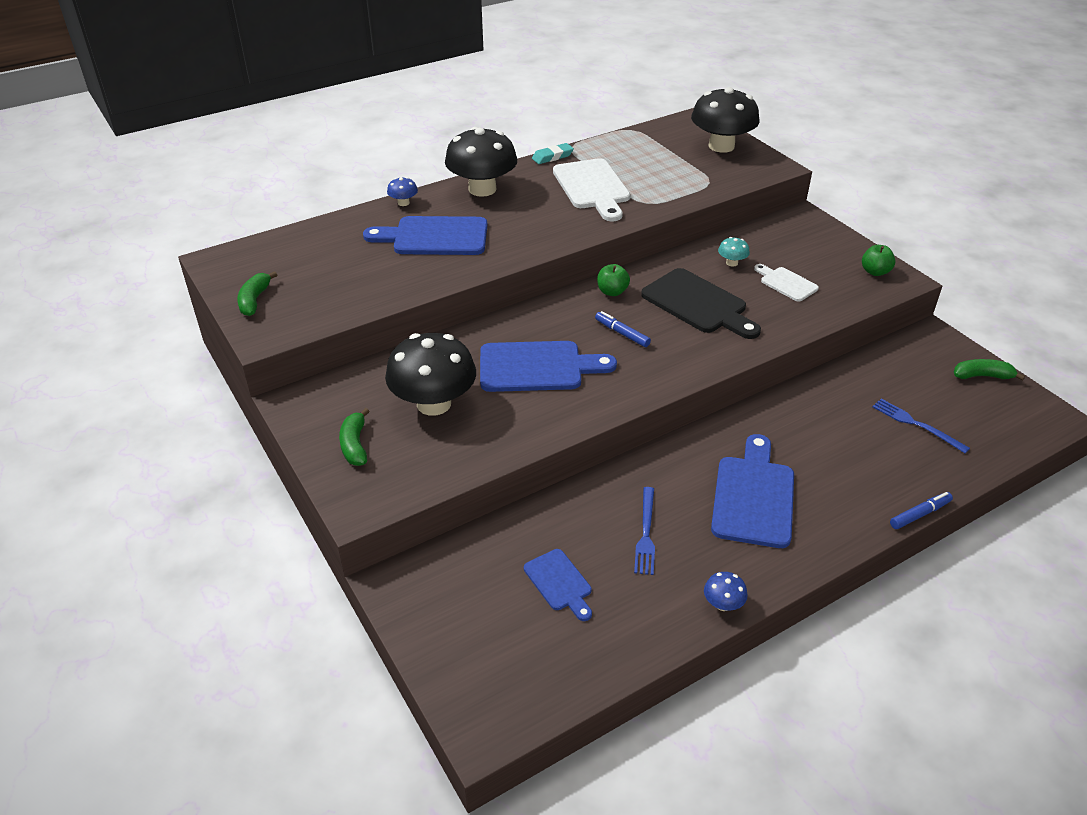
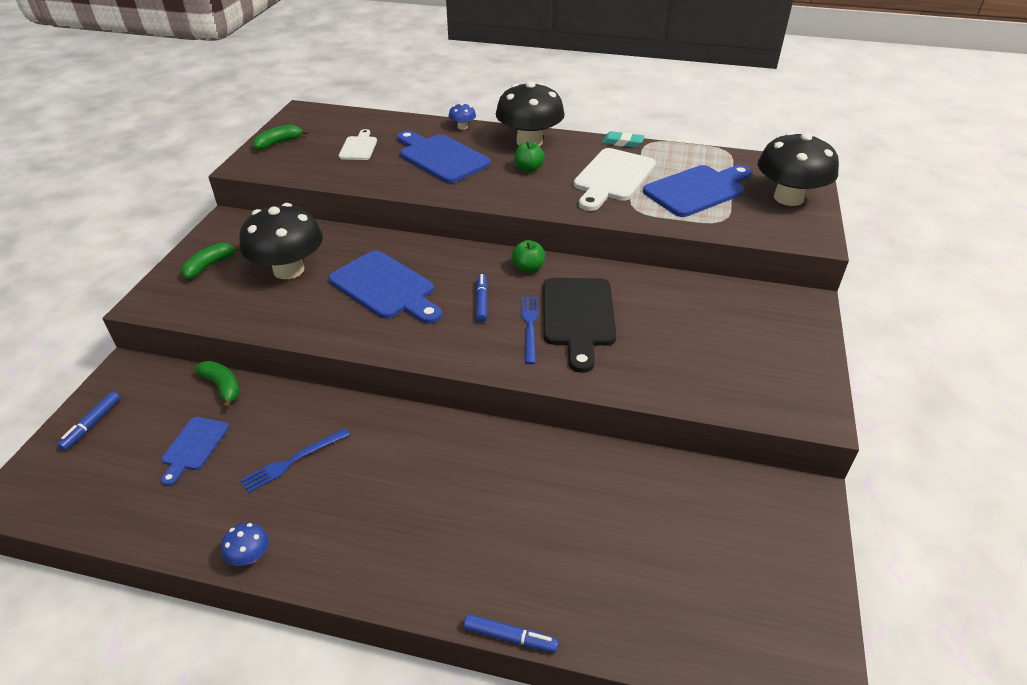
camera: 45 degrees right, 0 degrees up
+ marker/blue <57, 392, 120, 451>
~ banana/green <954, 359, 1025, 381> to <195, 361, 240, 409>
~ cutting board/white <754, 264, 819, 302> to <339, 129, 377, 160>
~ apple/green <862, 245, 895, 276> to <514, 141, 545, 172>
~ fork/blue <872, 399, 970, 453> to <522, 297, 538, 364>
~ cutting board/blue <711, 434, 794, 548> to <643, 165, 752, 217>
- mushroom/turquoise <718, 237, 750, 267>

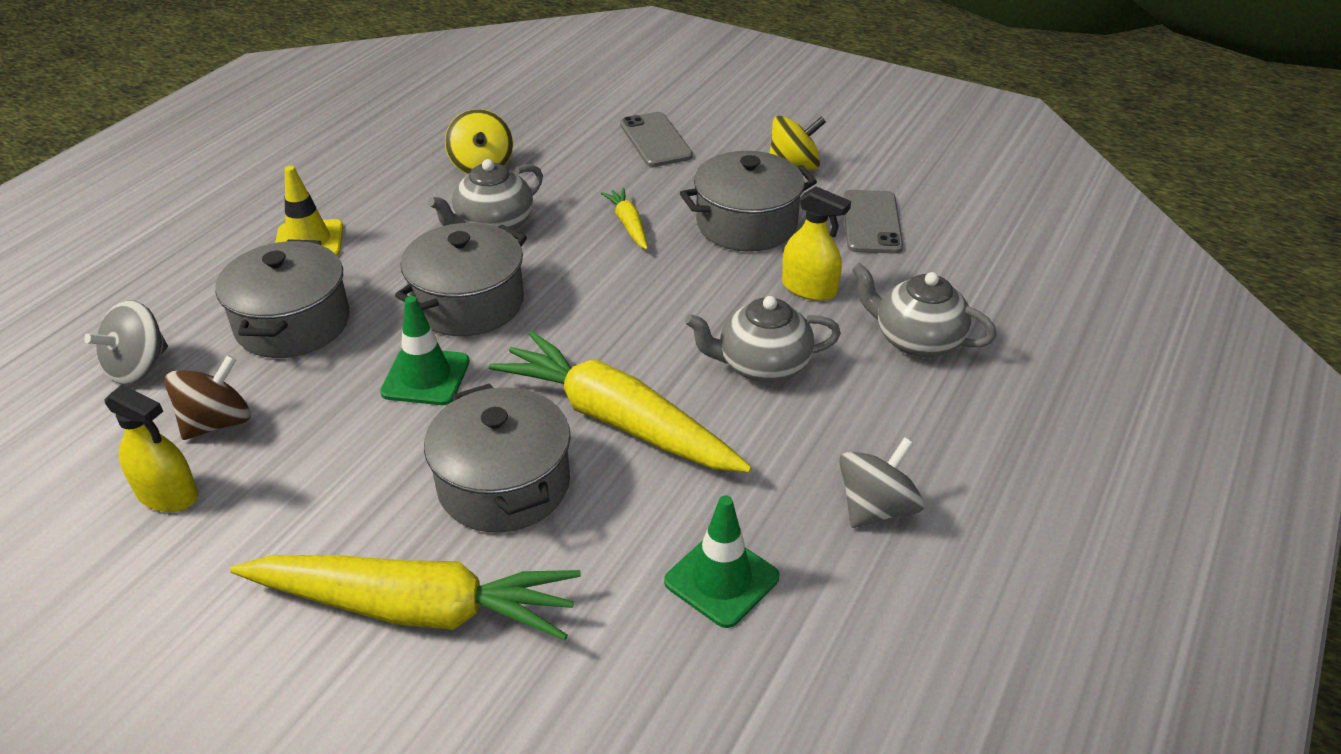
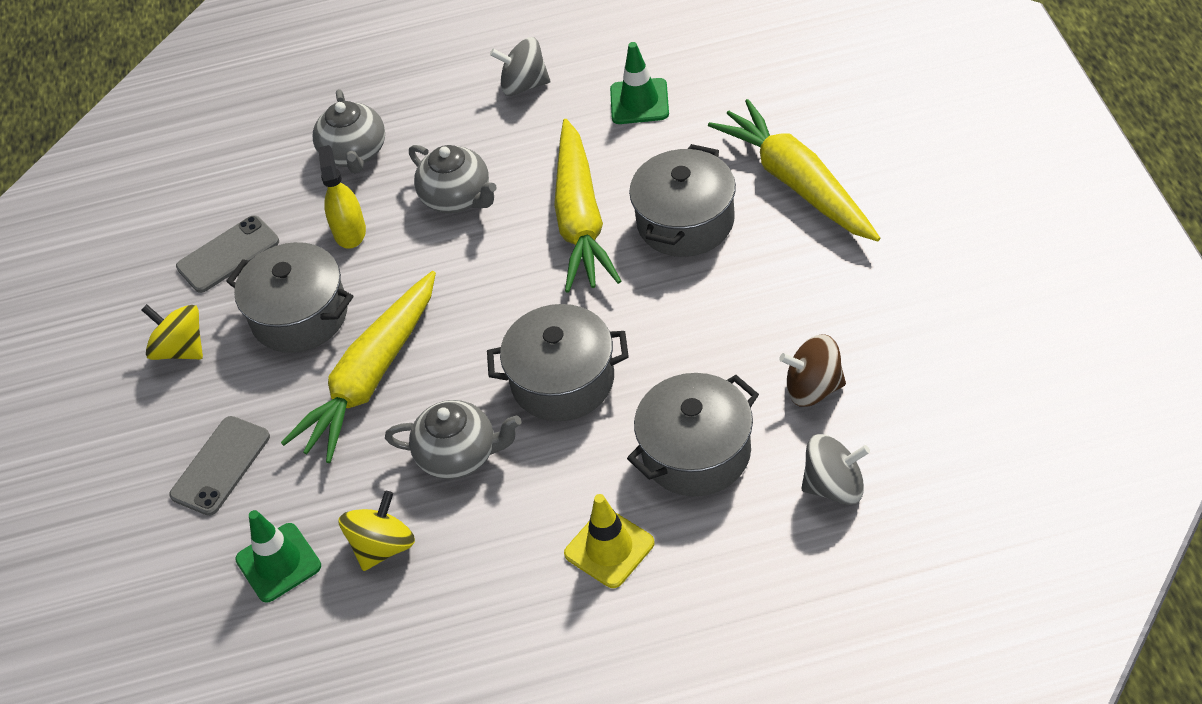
camera: 125 degrees left, 10 degrees up
~ traffic cone/green <380, 296, 470, 405> to <235, 510, 321, 603>
~ carrot/yellow <601, 188, 648, 250> = <281, 271, 436, 463> x2.20
- spray bottle/yellow <105, 384, 198, 512>

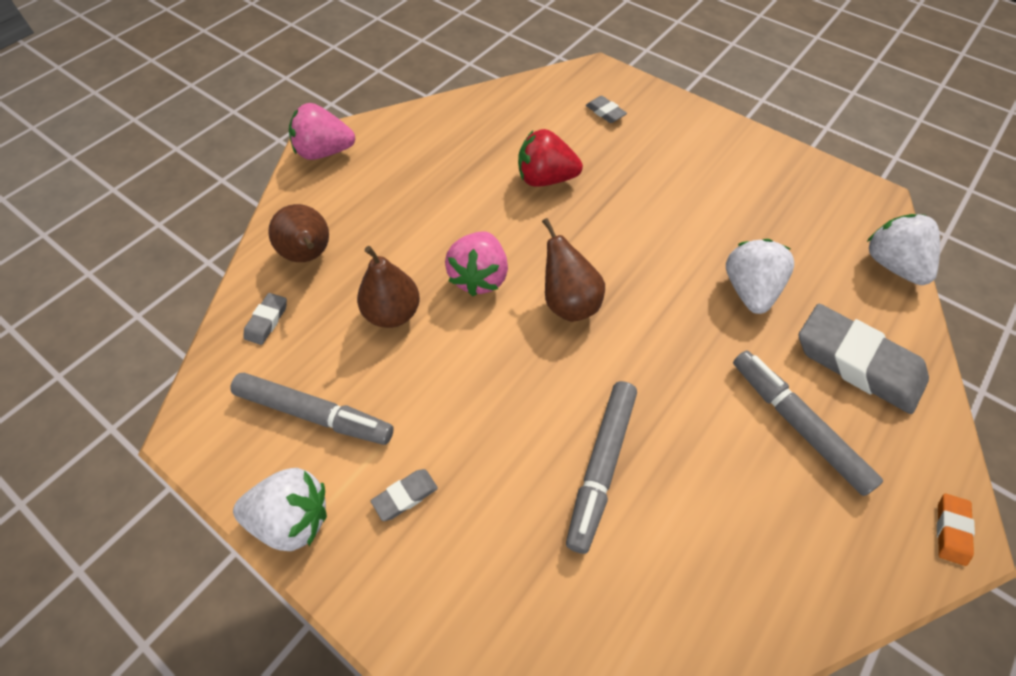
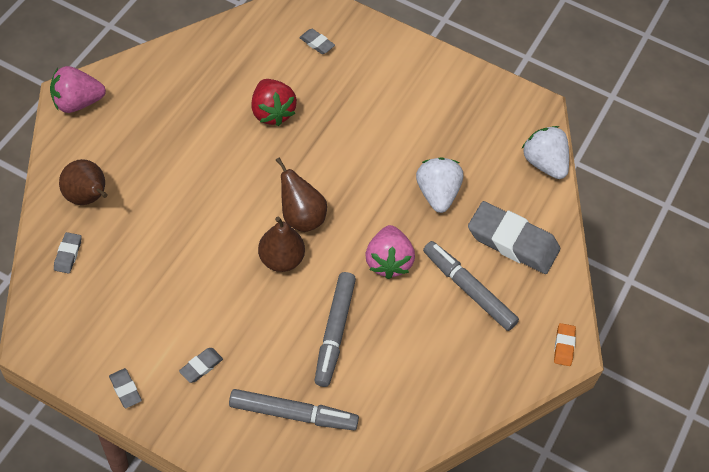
camera: 15 degrees left, 0 degrees up
~ strawberry/white <233, 468, 327, 551> to eraser/grey <109, 368, 142, 408>
~ marker/grey <230, 373, 394, 445> to <229, 389, 359, 430>
~ strawberry/red <518, 129, 583, 187> = <251, 79, 297, 126> 105 degrees counterclockwise
~ pear/brown <357, 246, 420, 328> to <258, 217, 305, 272>
~ strawberry/pink <445, 232, 508, 296> to <365, 225, 415, 279>

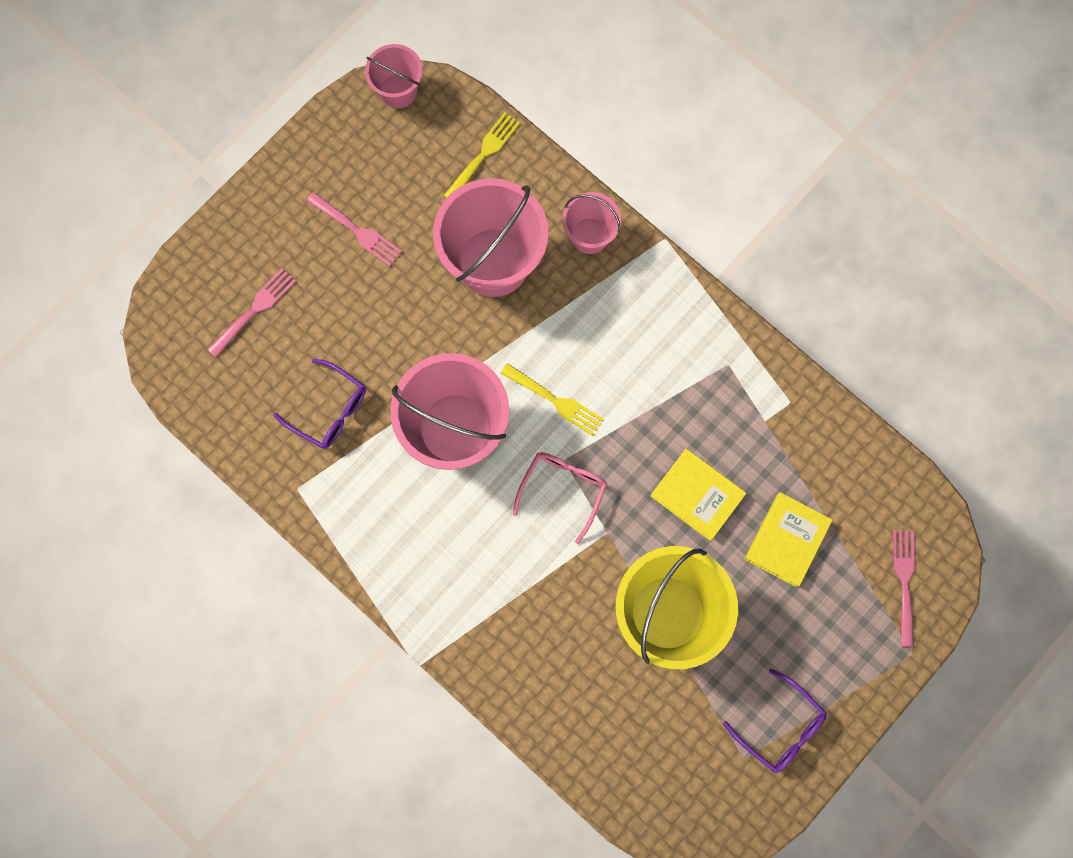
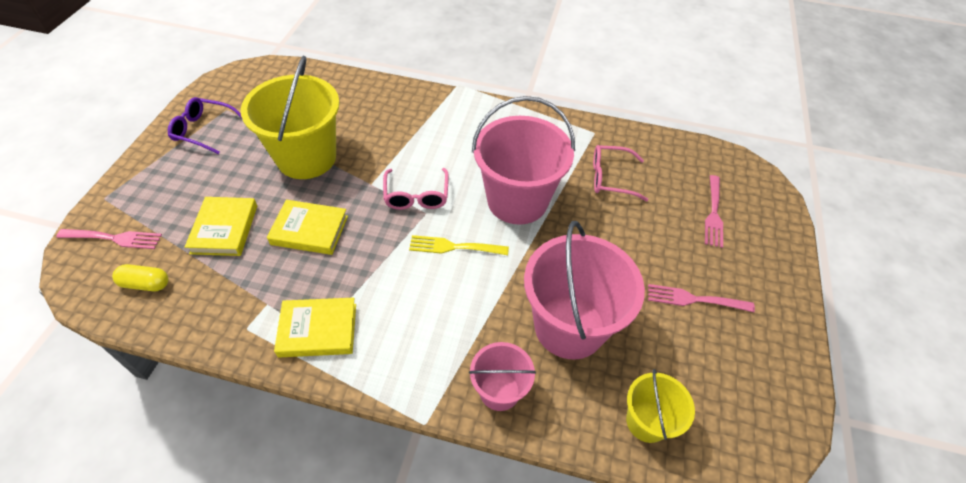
camera: 150 degrees right, 25 degrees down
~ fork/pink <893, 530, 915, 647> = <56, 229, 162, 249> 60 degrees counterclockwise
+ capsule/yellow <112, 264, 168, 291>
+ book/yellow <274, 298, 356, 358>
~ glasses/purple <274, 359, 366, 449> to glasses/pink <593, 145, 648, 201>
~ fork/yellow <443, 112, 520, 198> to bucket/yellow <626, 369, 695, 443>
- bucket/pink <365, 44, 423, 108>

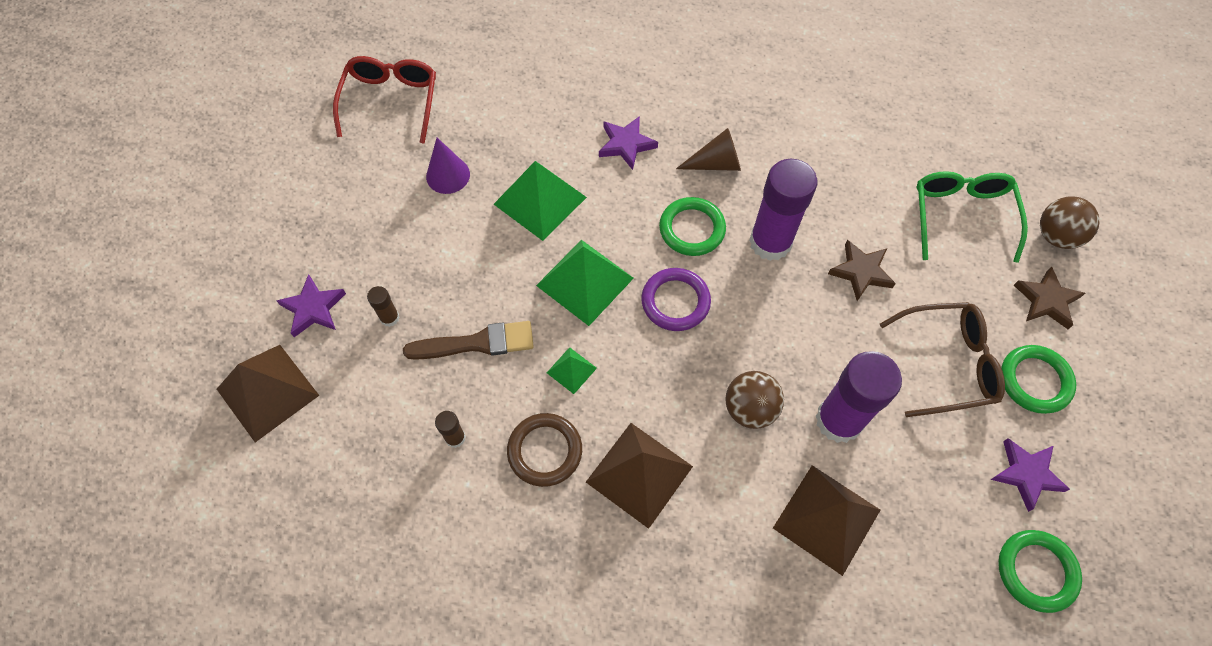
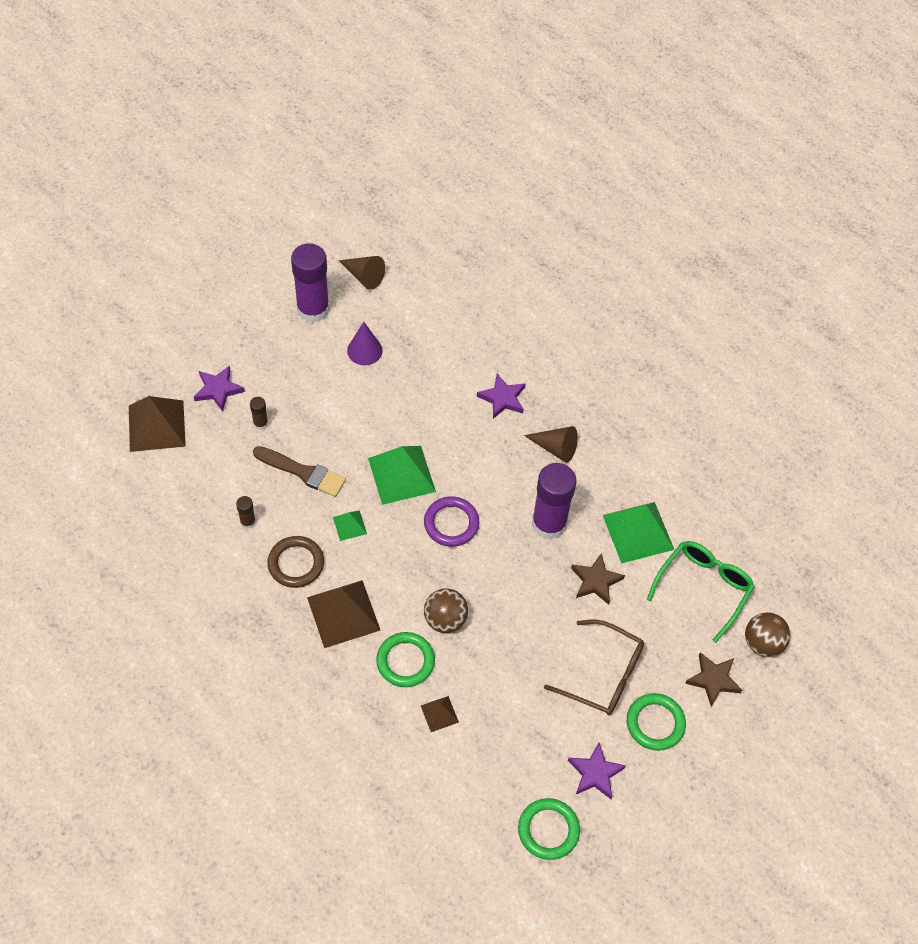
camera: 30 degrees right, 5 degrees down
~ glue stick/purple <816, 351, 902, 443> to <291, 243, 330, 323>
~ glasses/red <333, 56, 436, 144> to cone/brown <339, 256, 385, 290>
~ ring/green <659, 197, 726, 256> to <376, 632, 435, 687>
~ pyramid/brown <773, 465, 880, 576> = <421, 696, 459, 732> x0.49
~ pyramid/green <494, 161, 587, 241> to <603, 502, 674, 563>

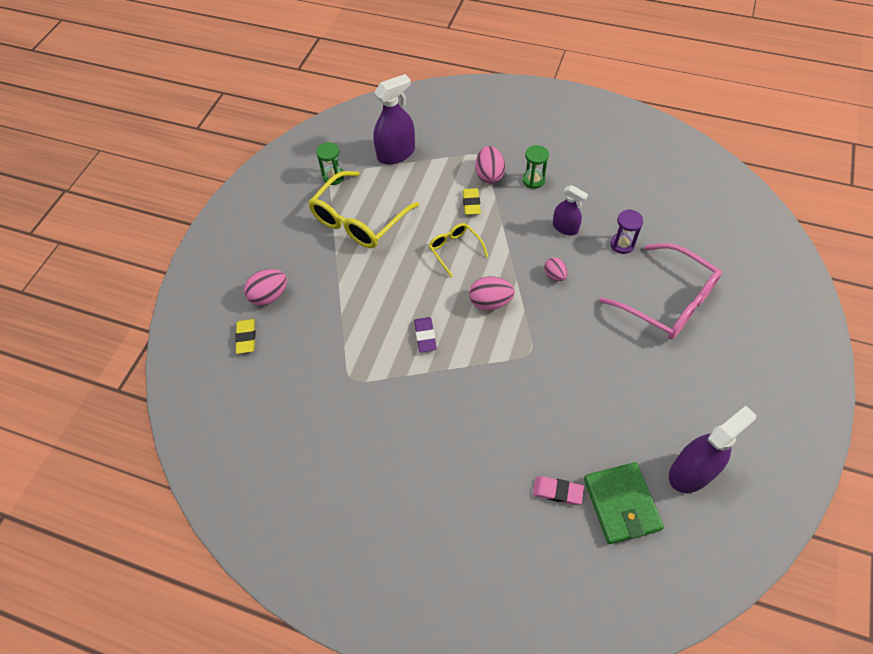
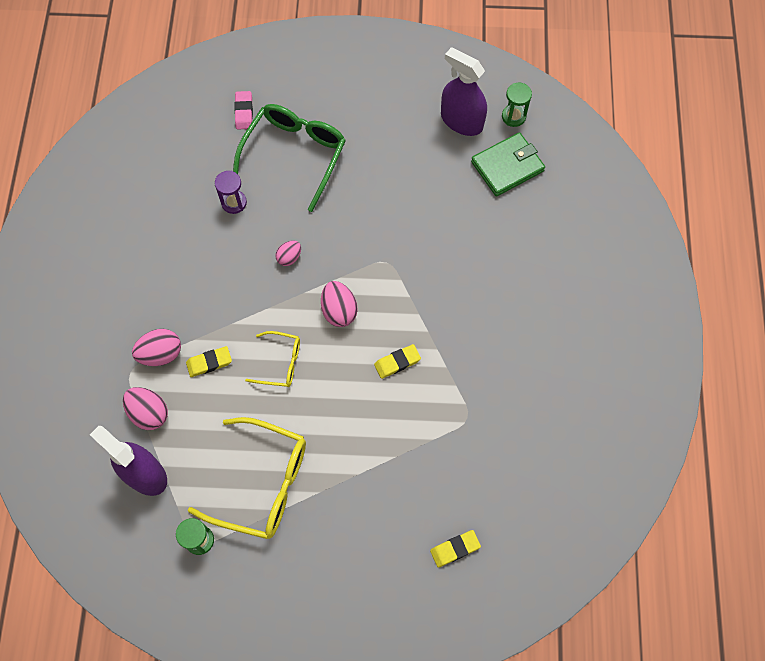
camera: 110 degrees left, 10 degrees up
~ egg/pink <244, 269, 287, 306> to <123, 387, 168, 430>
~ glasses/pink <599, 243, 722, 339> to glasses/green <233, 104, 346, 212>
~ eraser/pink <533, 476, 584, 505> to <234, 91, 253, 130>
~ glasses/yellow <429, 223, 488, 278> = <245, 331, 300, 387> 120 degrees counterclockwise
~ eraser/purple <414, 317, 437, 352> to eraser/yellow <374, 344, 421, 379>
~ hourglass/green <523, 145, 549, 189> to <502, 83, 532, 127>
- spray bottle/purple <553, 185, 588, 235>

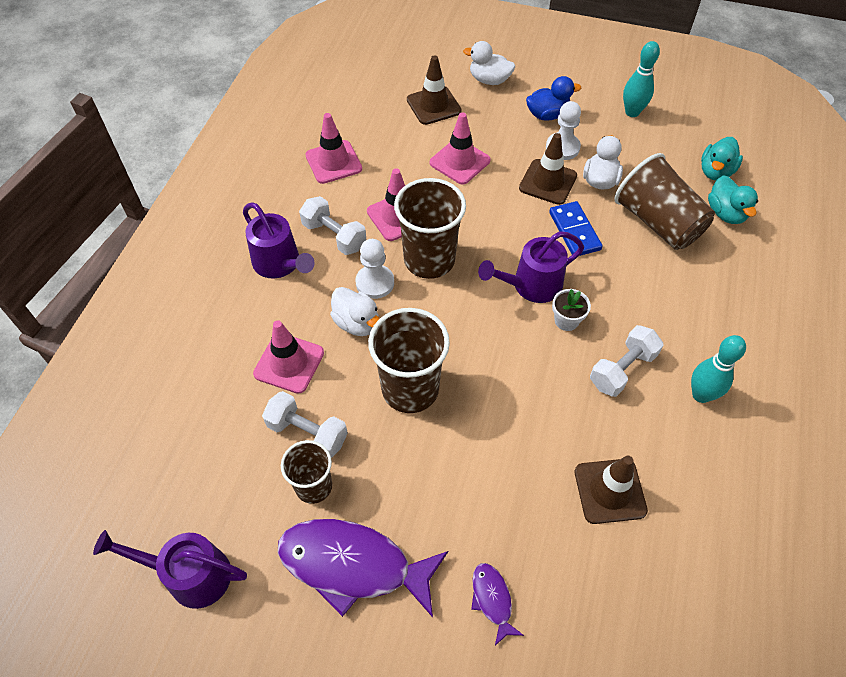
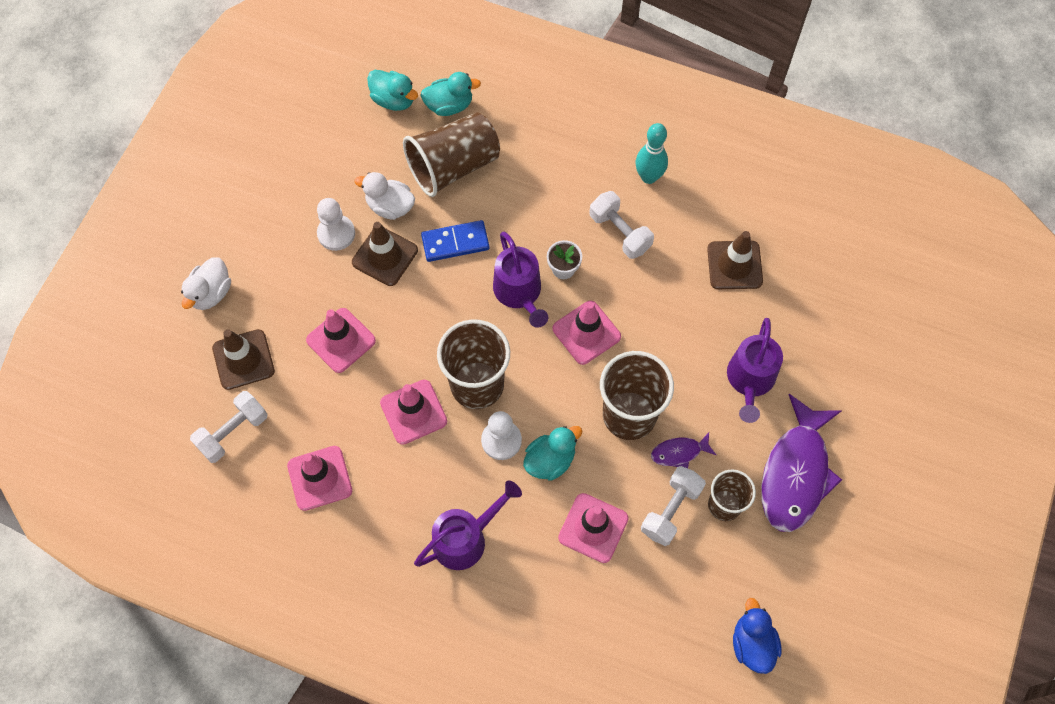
camera: 85 degrees left, 10 degrees up
~ dumbbell/white <299, 196, 367, 255> to <190, 391, 268, 463>
~ duck/white <330, 287, 380, 336> to duck/turquoise <523, 426, 582, 481>
+ traffic cone/pink <553, 301, 621, 365>
~ fish/purple <471, 563, 524, 646> to <651, 433, 716, 468>
~ watering can/purple <93, 530, 247, 609> to <727, 318, 783, 423>
~ duck/blue <526, 76, 581, 121> to <733, 598, 782, 674>
- bowling pin/turquoise <623, 41, 660, 117>

